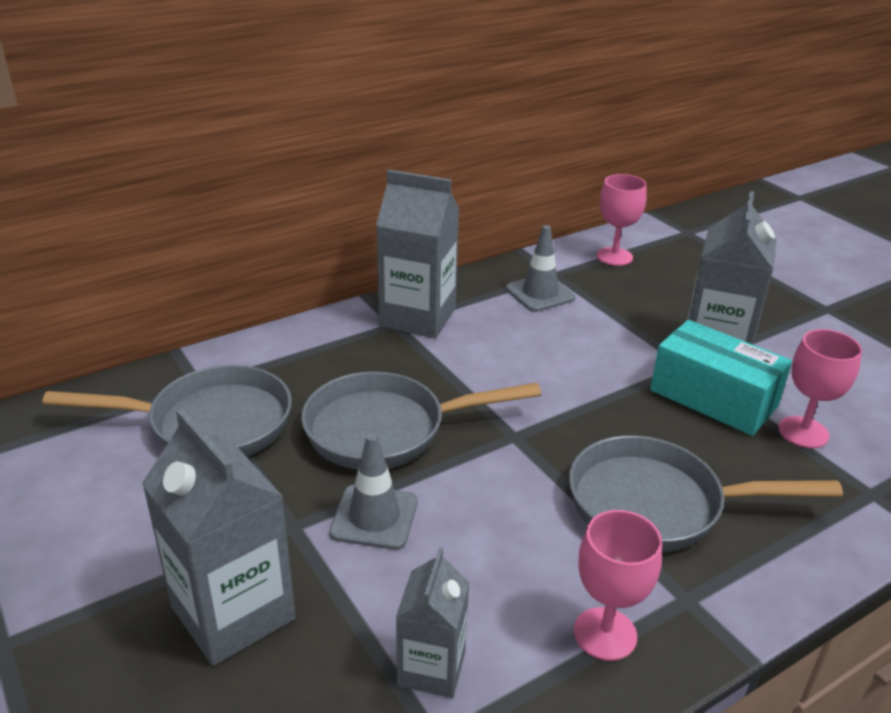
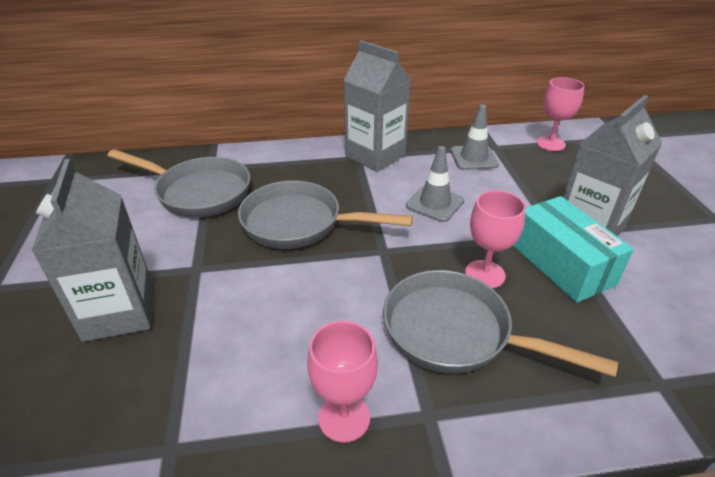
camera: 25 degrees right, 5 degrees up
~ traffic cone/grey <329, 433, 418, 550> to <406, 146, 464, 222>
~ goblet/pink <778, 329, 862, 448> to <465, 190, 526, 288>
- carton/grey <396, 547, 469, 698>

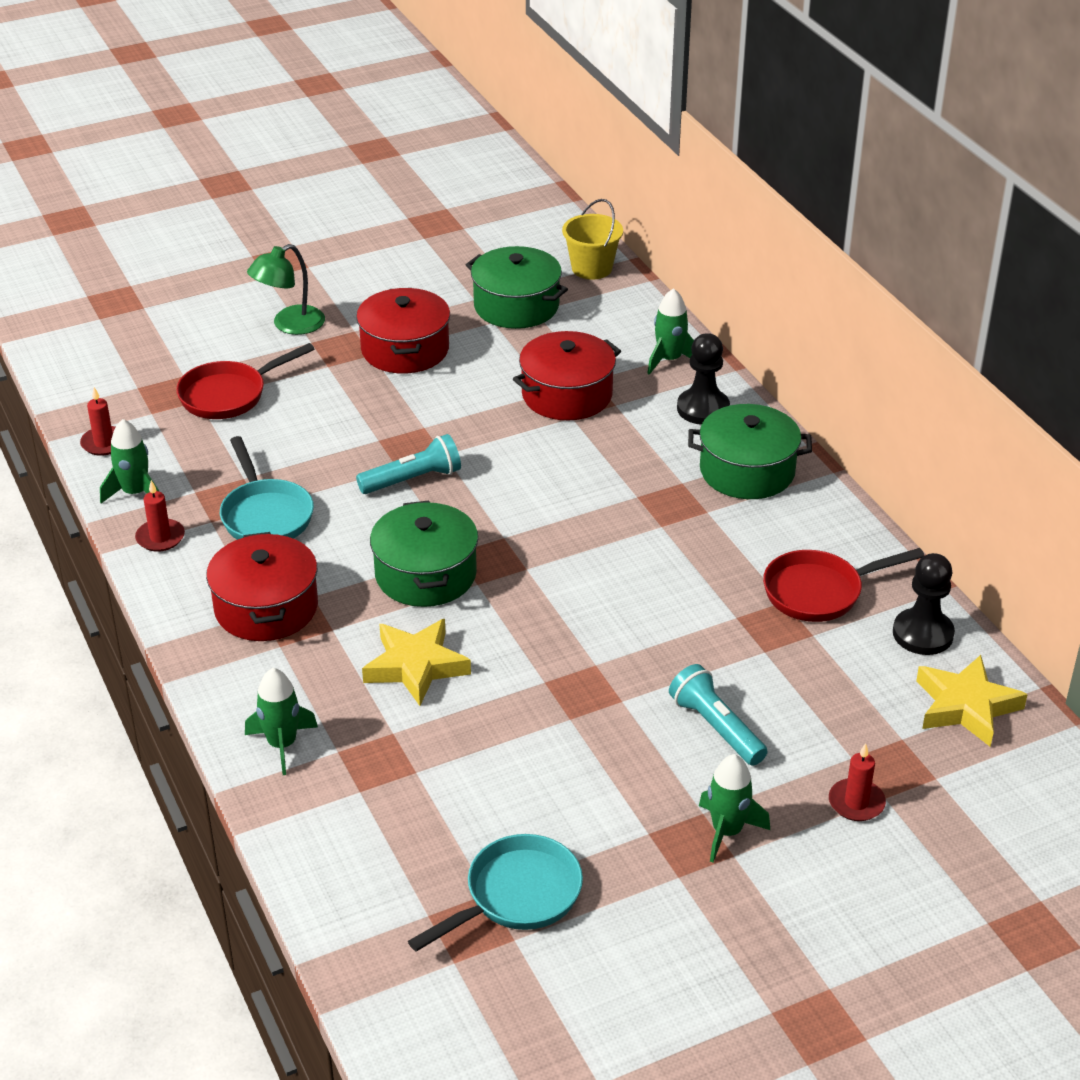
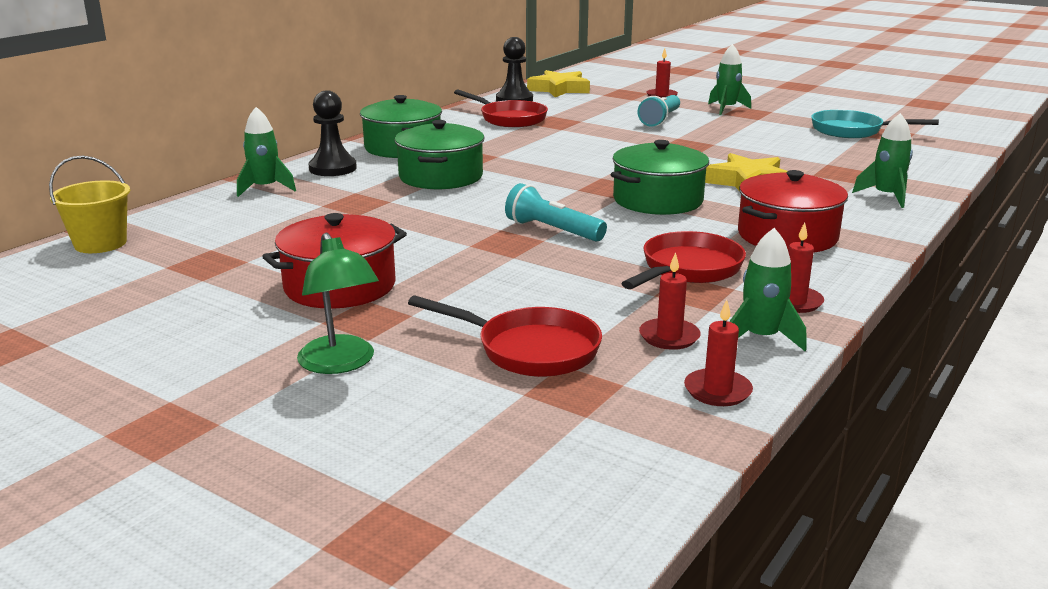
camera: 120 degrees left, 15 degrees down
~ lamp/green <247, 244, 325, 335> = <297, 233, 379, 374> 45 degrees clockwise
~ pot/green <466, 246, 568, 329> to <395, 120, 484, 189>
~ pan/turquoise <220, 436, 314, 540> to pan/red <621, 231, 746, 289>
+ candle/red <639, 252, 701, 350>
- pot/red <513, 331, 621, 420>

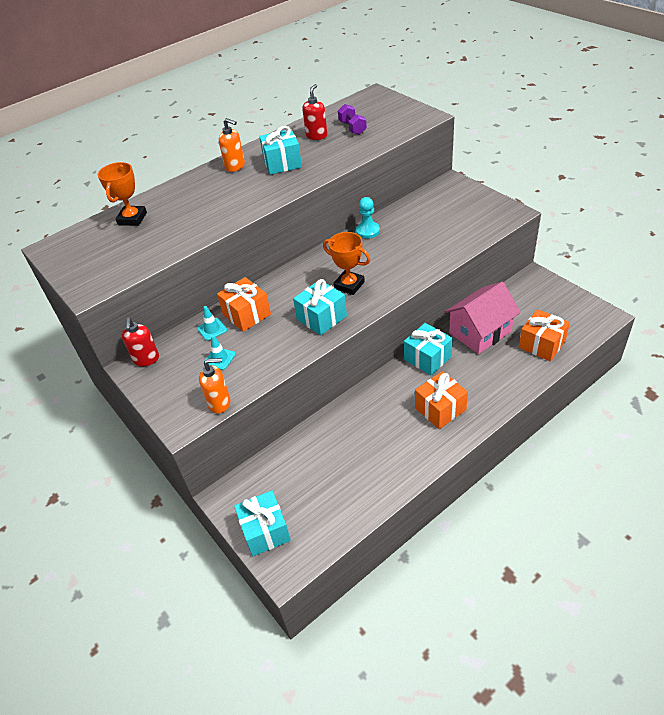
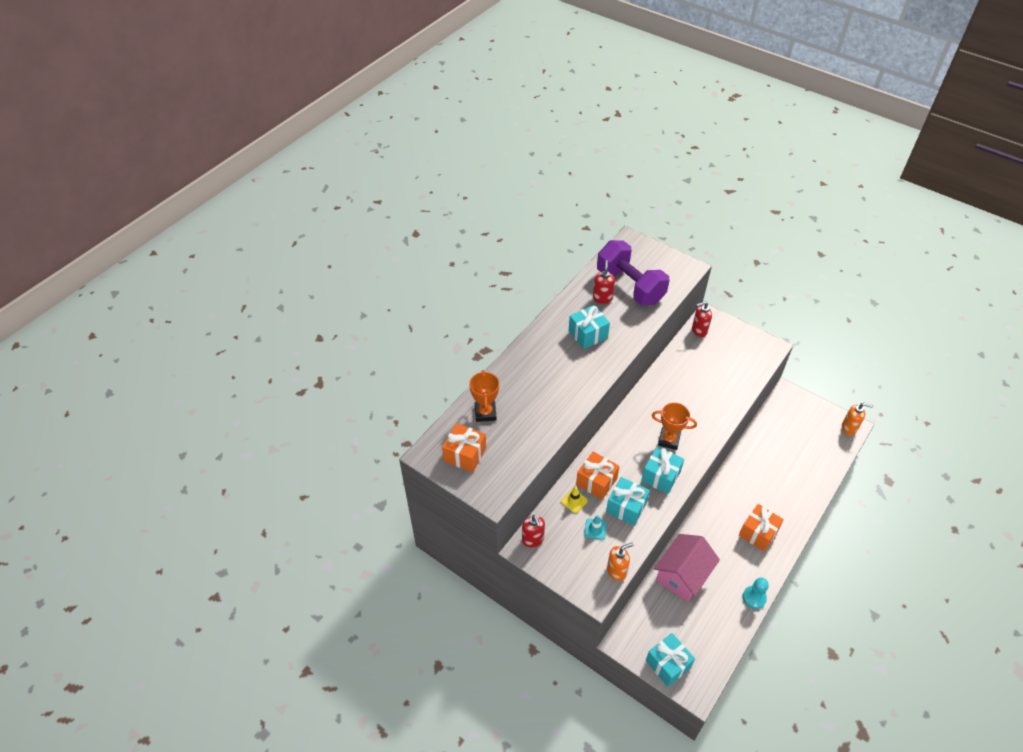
camera: 20 degrees left, 5 degrees up
~ gift/orange <519, 309, 570, 362> to <442, 423, 486, 472>
~ traffic cone/turquoise <197, 306, 227, 341> to traffic cone/yellow <561, 486, 588, 513>
~ dumbbell/purple <338, 104, 367, 135> = <597, 240, 670, 306> x2.28
~ gift/turquoise <404, 323, 453, 375> to <606, 477, 650, 526>
~ house/pink <445, 282, 521, 354> to <654, 534, 720, 602>
+ soap dispenser/red <692, 302, 712, 337>
~ pawn/turquoise <356, 197, 380, 239> to <743, 578, 769, 609>
~ soap dispenser/orange <219, 118, 245, 172> to <842, 403, 873, 435>

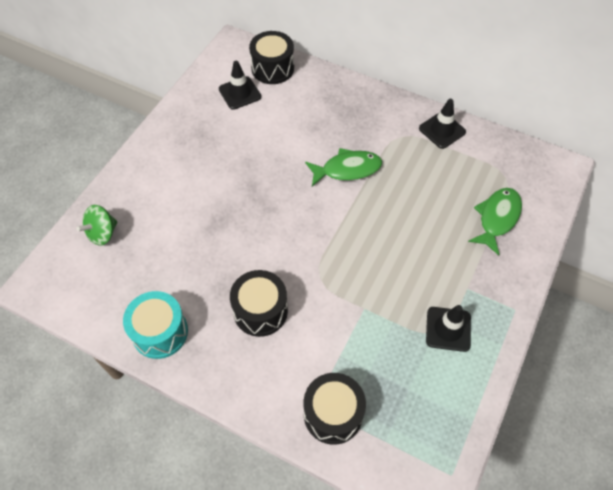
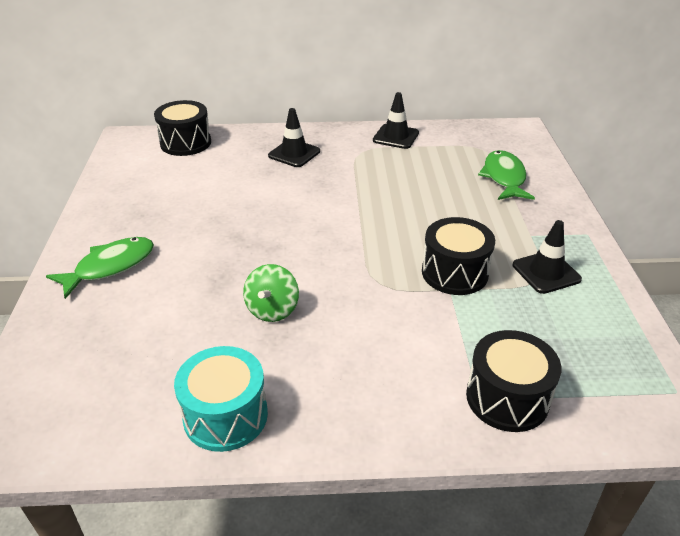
camera: 30 degrees left, 20 degrees down
~ fish/green <305, 148, 382, 186> to <46, 237, 154, 299>
~ spinning top/green <76, 205, 117, 246> to <243, 264, 299, 322>
~ traffic cone/black <219, 61, 261, 110> to <268, 108, 320, 167>
~ drum/black <230, 270, 288, 337> to <422, 217, 495, 295>

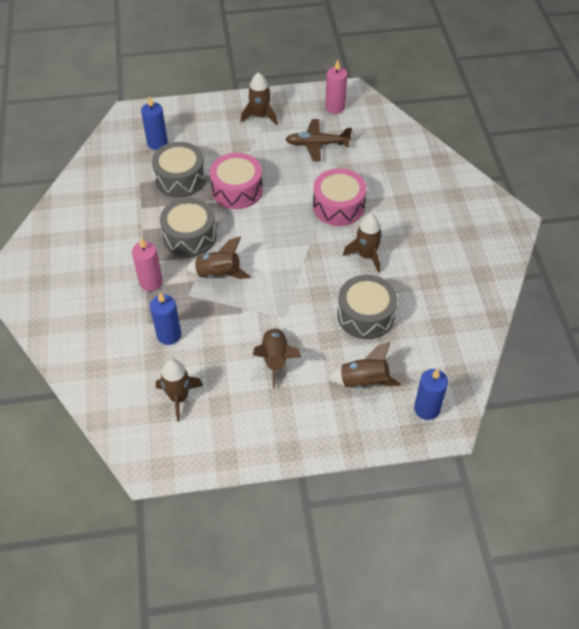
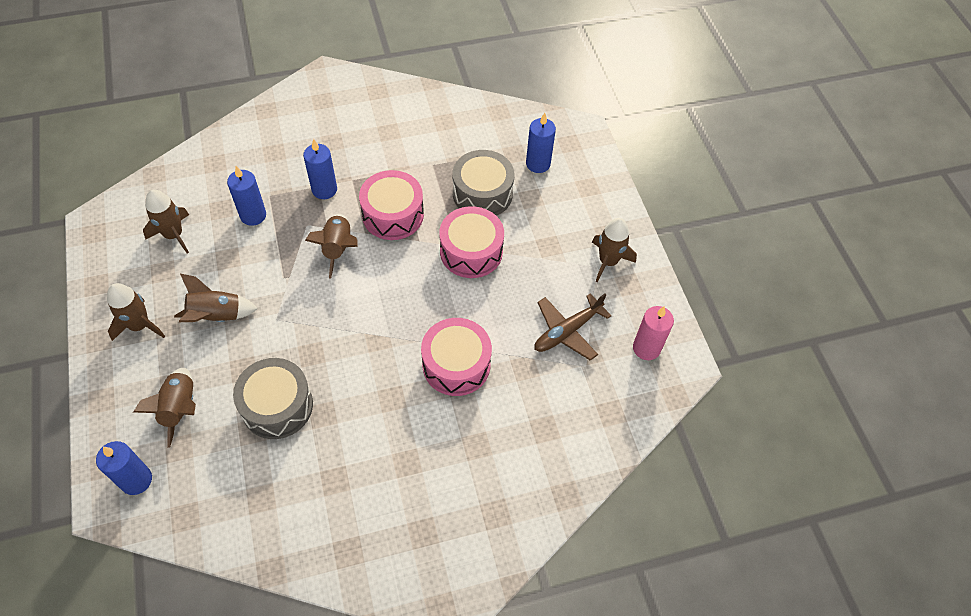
camera: 80 degrees right, 5 degrees up
~ rocket/brown <343, 214, 382, 273> to <107, 283, 165, 341>
~ candle/pink <132, 238, 163, 291> to candle/blue <303, 139, 337, 199>
~ drum/grey <160, 198, 217, 257> to drum/pink <359, 170, 424, 240>
~ plane/brown <285, 119, 352, 161> = <534, 293, 612, 361> 120 degrees counterclockwise

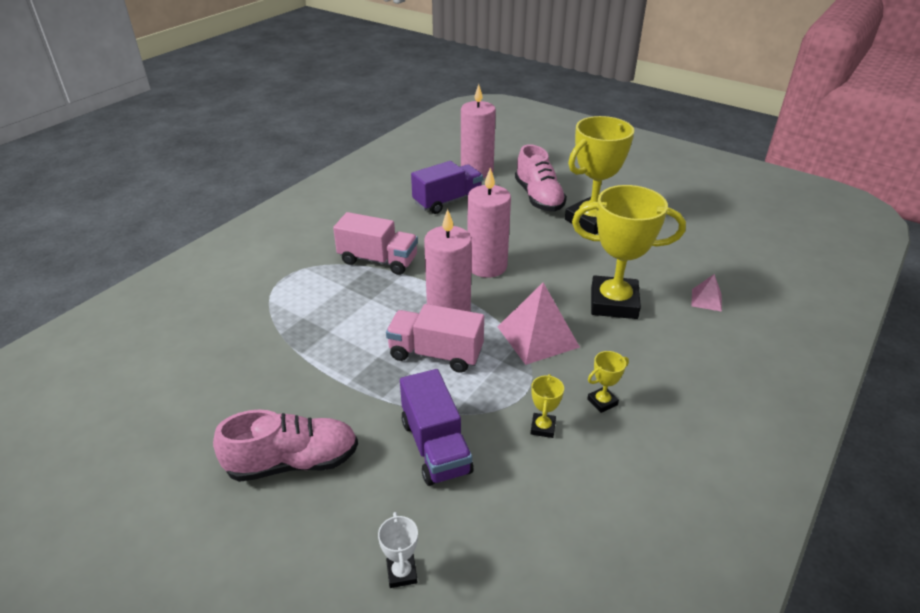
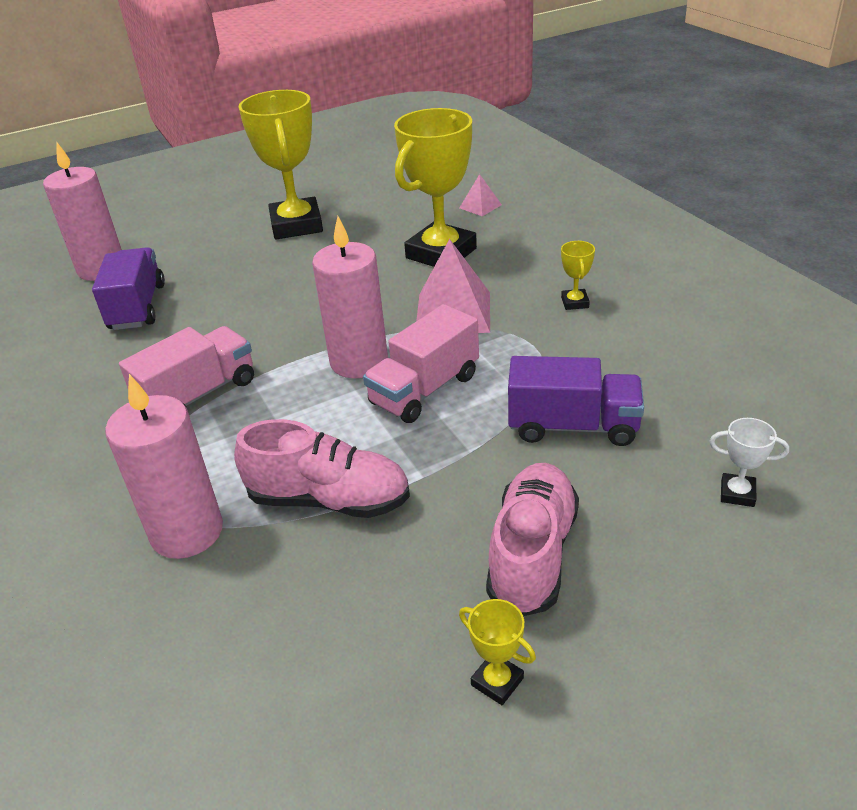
camera: 60 degrees left, 0 degrees up
~ candle/pink <467, 168, 511, 278> to <105, 374, 223, 559>
~ shoe/pink <515, 144, 567, 212> to <234, 419, 410, 518>
~ trophy/yellow <530, 374, 564, 438> to <459, 599, 536, 705>

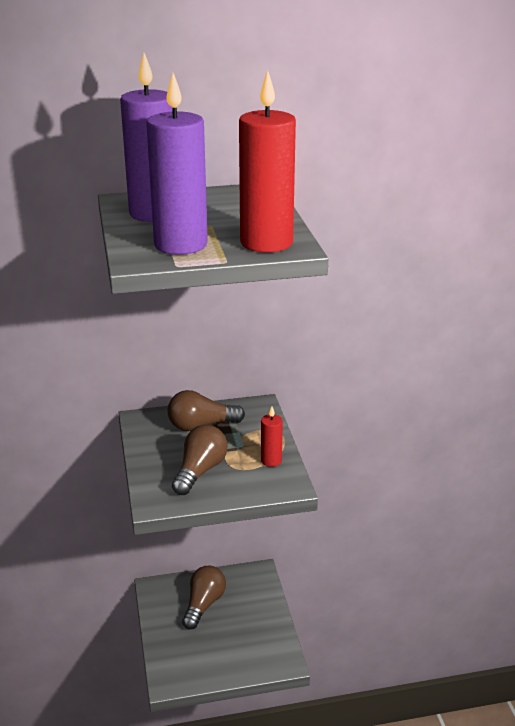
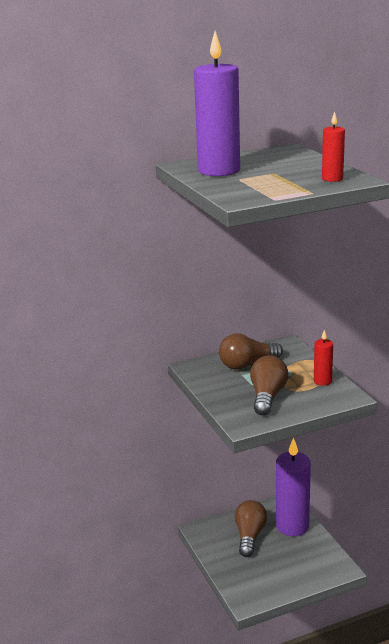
camera: 10 degrees left, 5 degrees down
~ candle/purple <146, 72, 208, 255> to <276, 437, 311, 536>
~ candle/red <239, 70, 296, 252> = <322, 111, 345, 182> x0.48

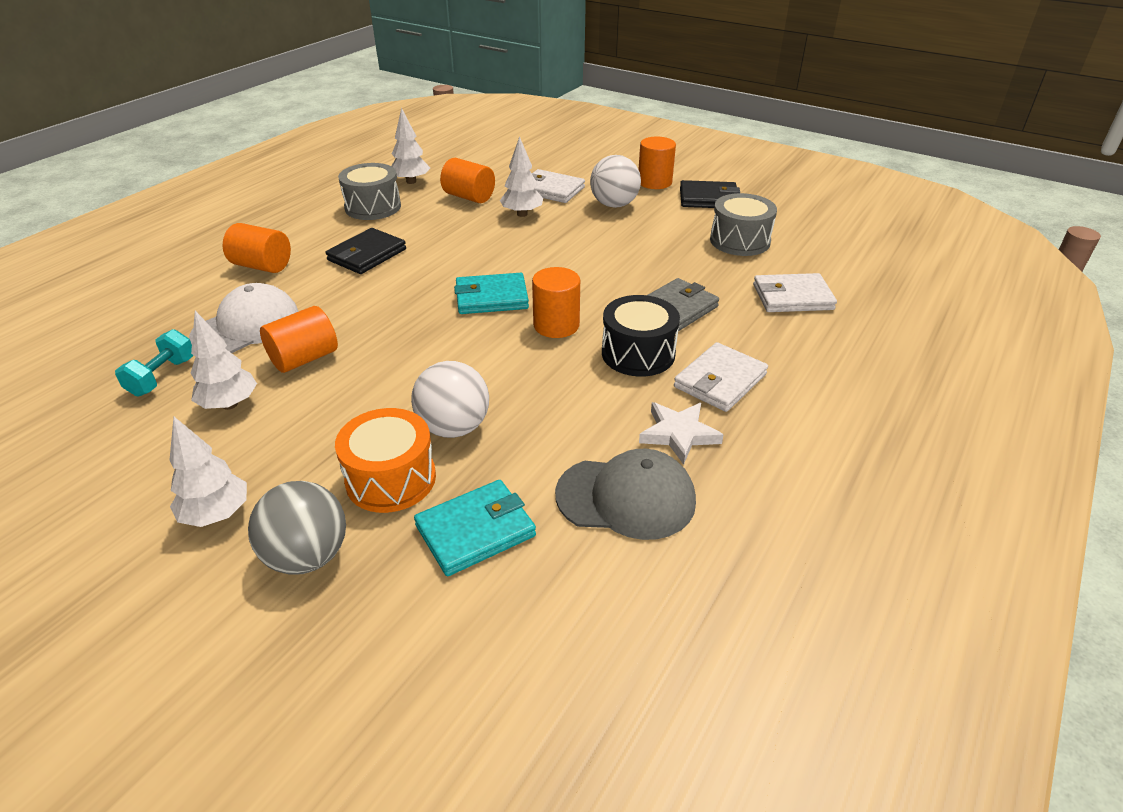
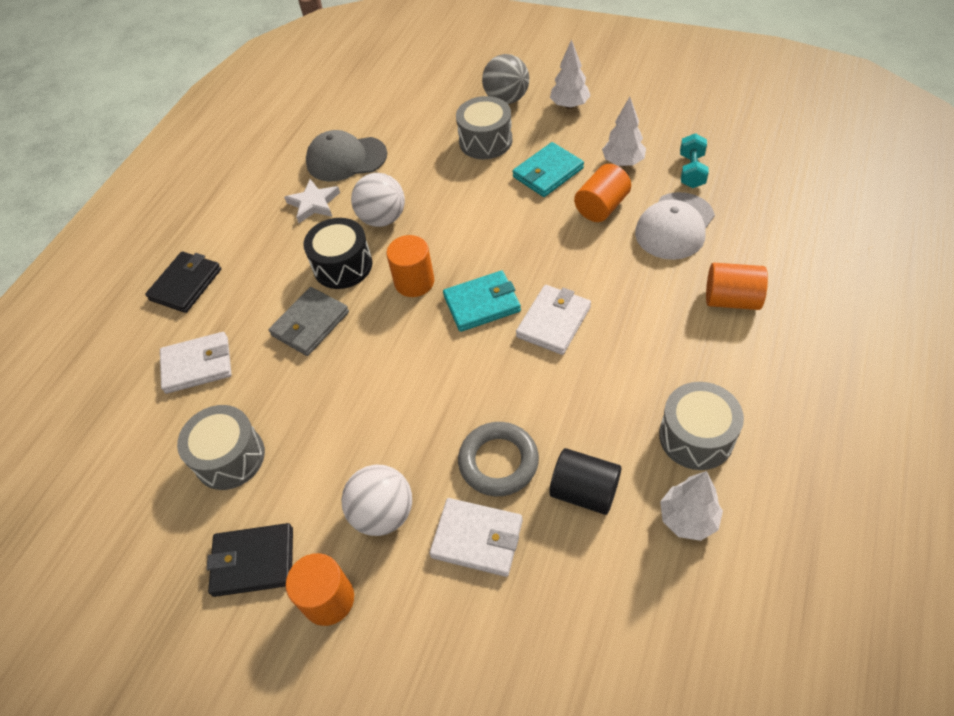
camera: 175 degrees right, 15 degrees up
~ wallet/black <326, 228, 406, 274> to <145, 251, 221, 313>
~ ball/white <411, 361, 489, 438> to <351, 173, 405, 227>
~ drum/orange <335, 408, 436, 513> to drum/grey <456, 96, 512, 159>
~ tree/white <500, 136, 543, 217> to ring/grey <458, 422, 539, 496>
~ wallet/turquoise <414, 480, 536, 576> to <512, 142, 584, 197>
~ wallet/white <674, 342, 768, 412> to <516, 285, 591, 355>
~ cylinder/orange <440, 158, 495, 203> to cylinder/black <549, 448, 621, 515>

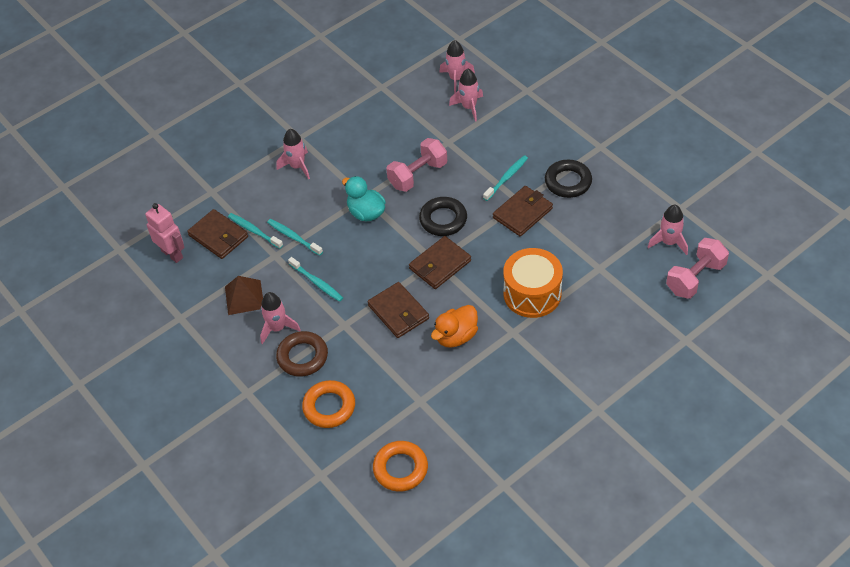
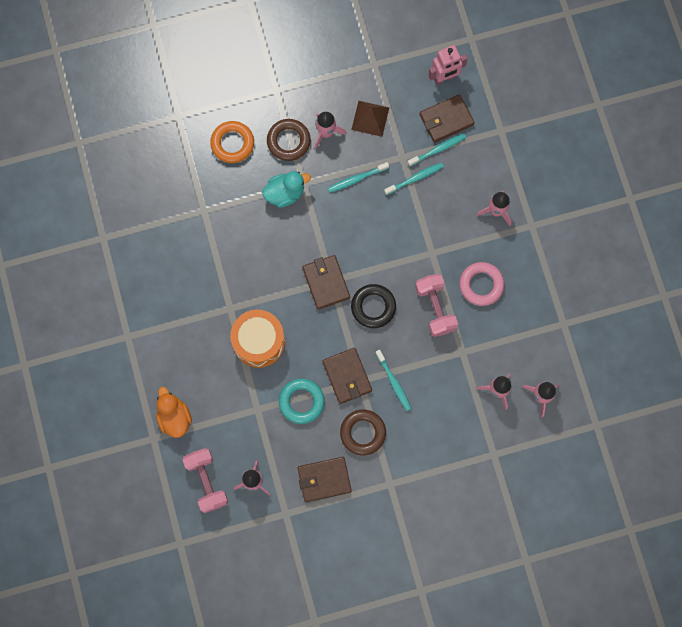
camera: 110 degrees right, 25 degrees up
~ duck/orange <431, 305, 478, 348> to <156, 387, 192, 438>
~ duck/turquoise <342, 176, 386, 221> to <262, 171, 311, 208>
+ ring/turquoise <279, 378, 325, 424>
~ wallet/brown <367, 282, 429, 338> to <298, 457, 352, 502>
~ ring/black <545, 160, 592, 198> to ring/brown <340, 410, 386, 455>
+ ring/pink <460, 262, 505, 306>
- ring/orange <373, 441, 428, 492>

